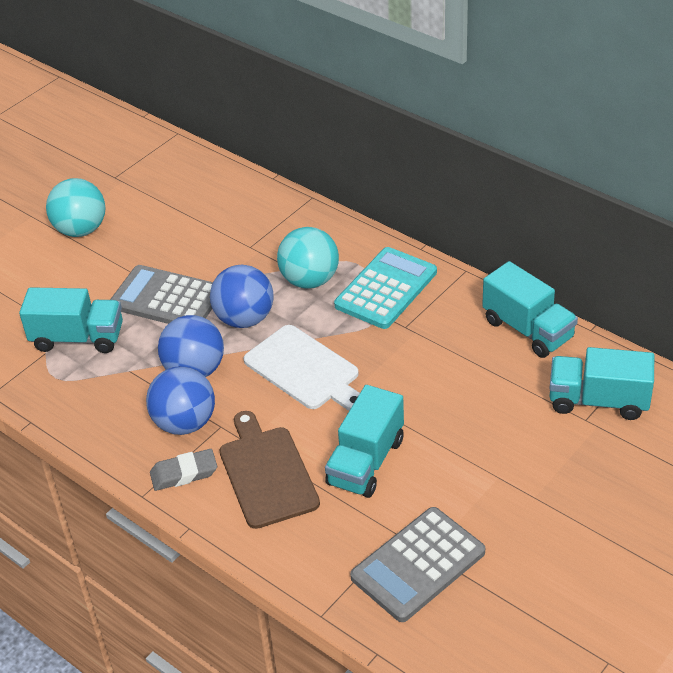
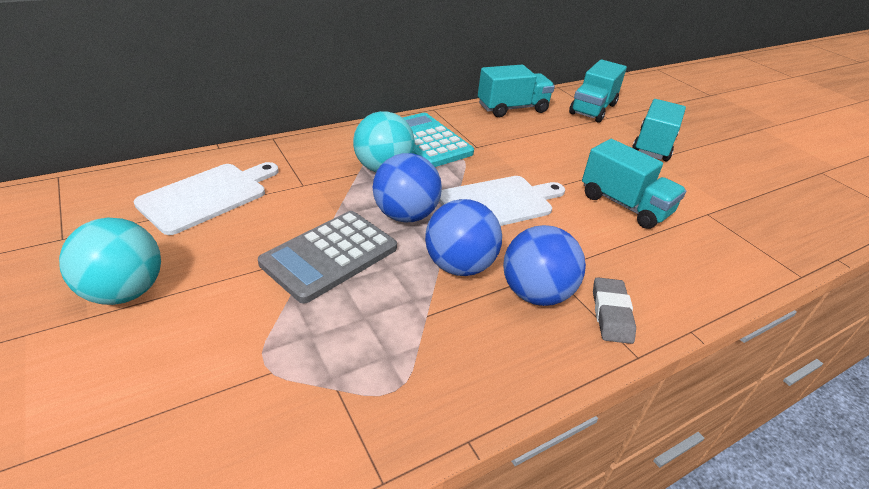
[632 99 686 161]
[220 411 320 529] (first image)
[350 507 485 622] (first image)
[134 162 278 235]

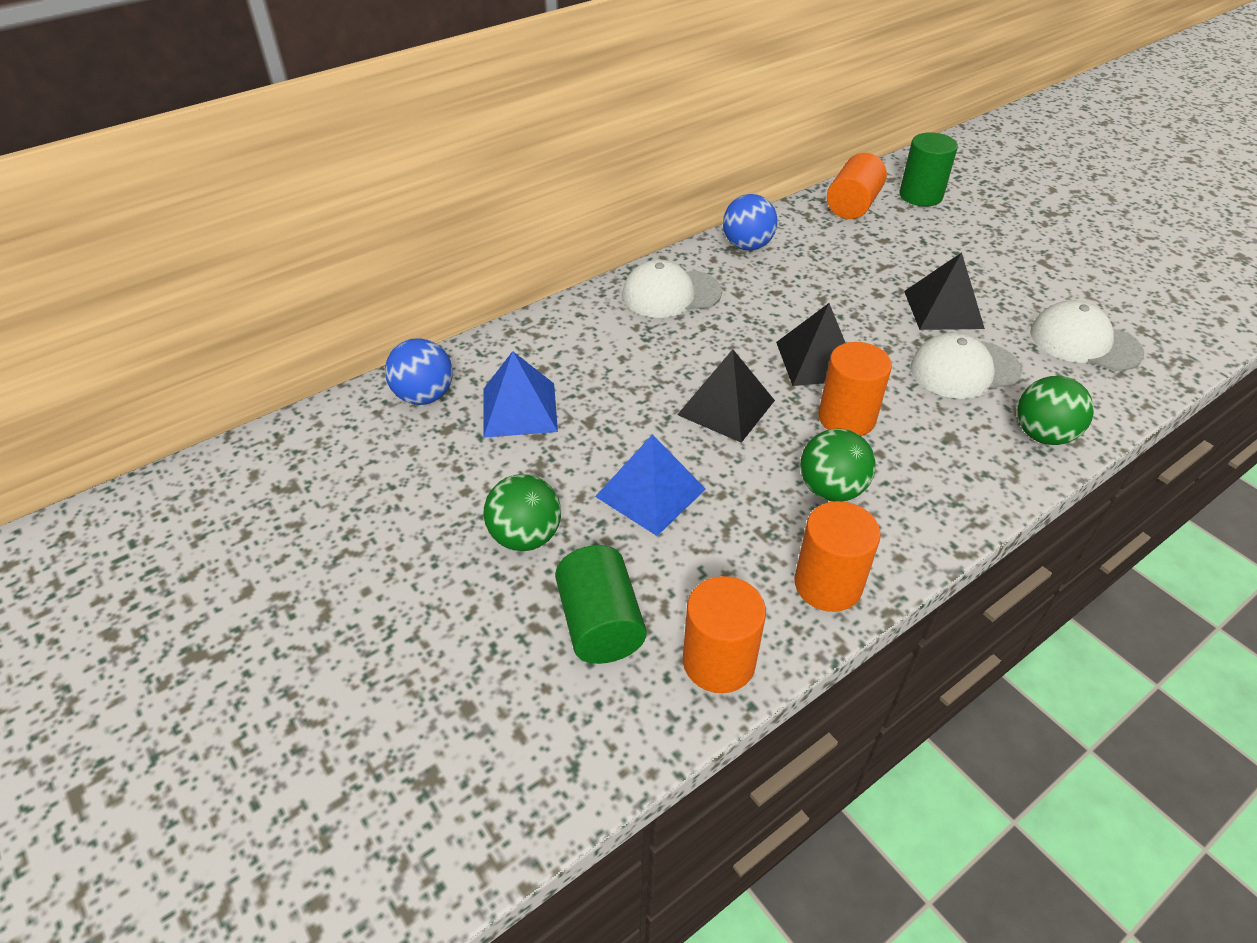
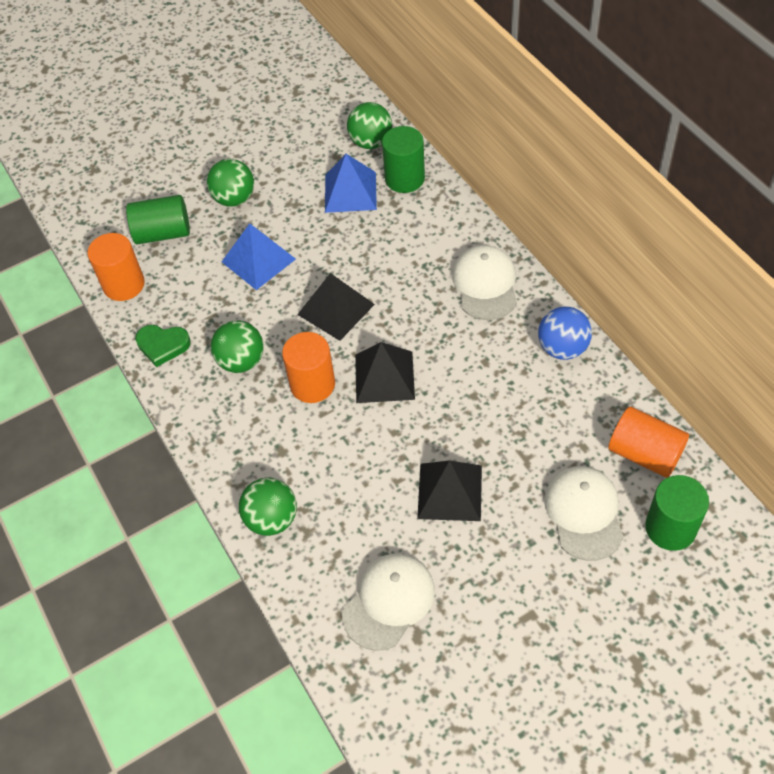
[544 466 624 561]
[347 102 392 149]
[135 325 191 367]
[382 126 425 193]

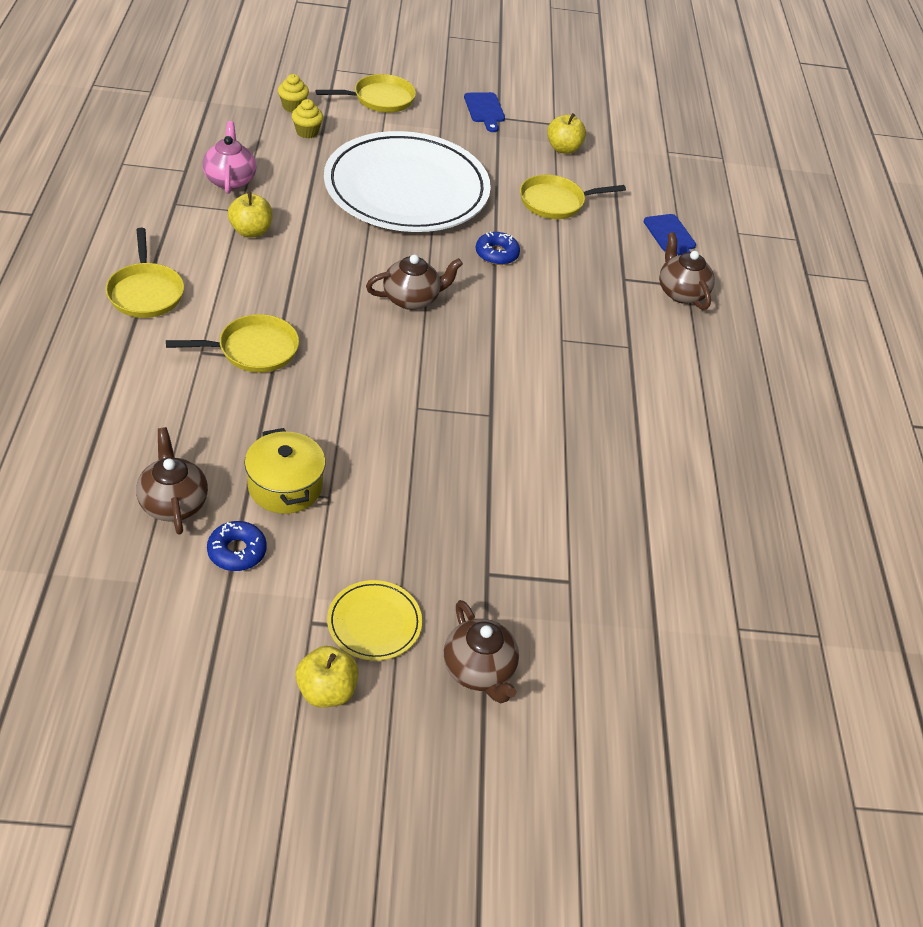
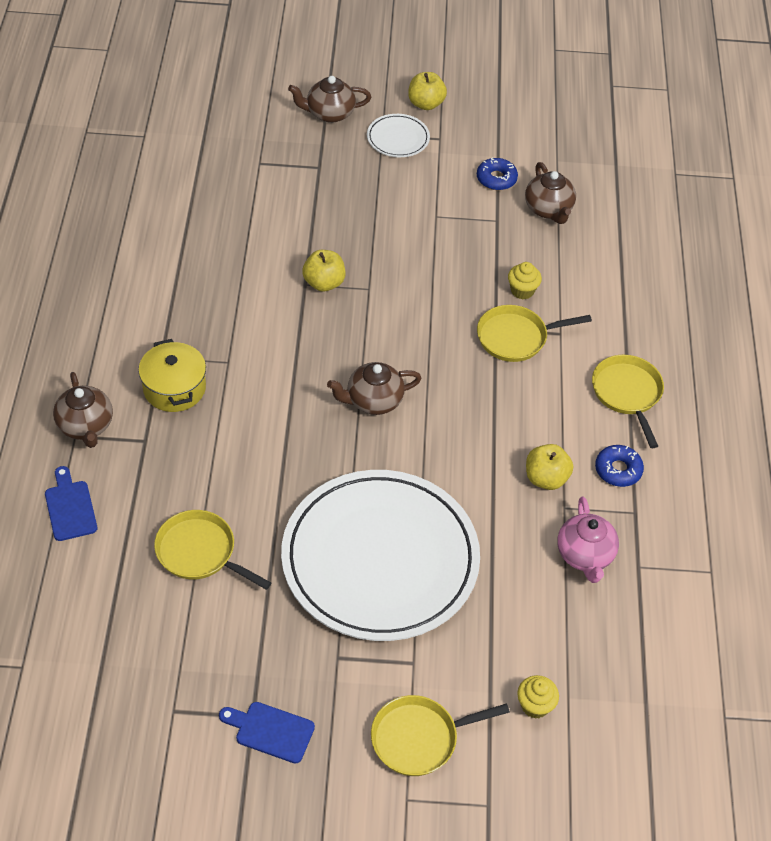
[219 702 315 764]
[508 262 542 300]
[302 250 346 292]
[154 510 271 590]
[595 445 644 487]
[138 339 206 412]
[367 114 430 157]
[288 76 371 123]

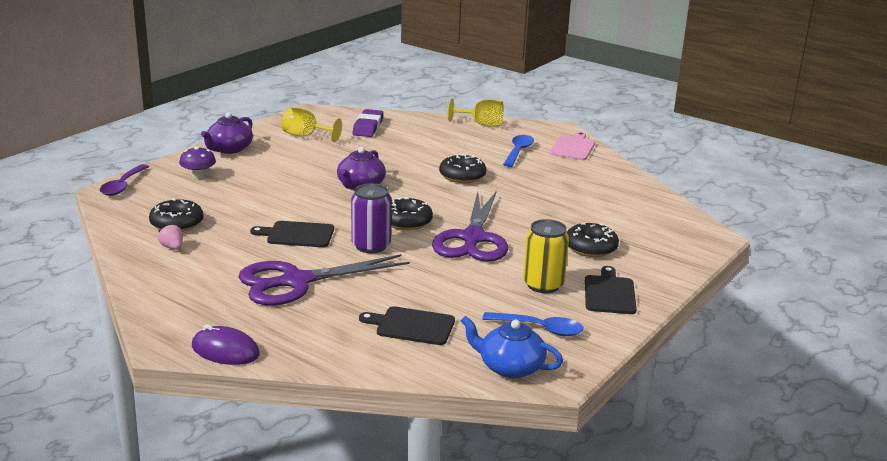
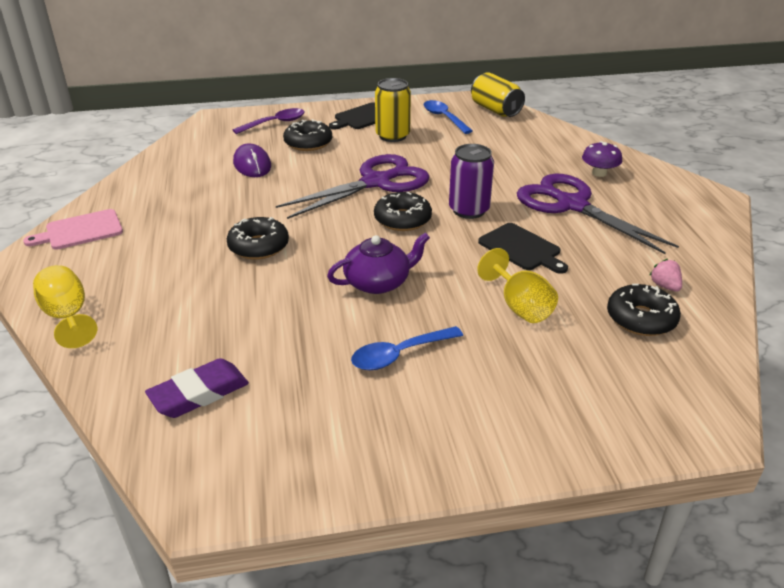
[477 248 558 323]
[201 112 253 154] (first image)
[351 326 463 370]
[582 141 622 177]
[232 108 305 134]
[649 259 682 292]
[517 173 679 254]
[359 306 455 345] (first image)
[471 72 525 117]
[233 143 271 177]

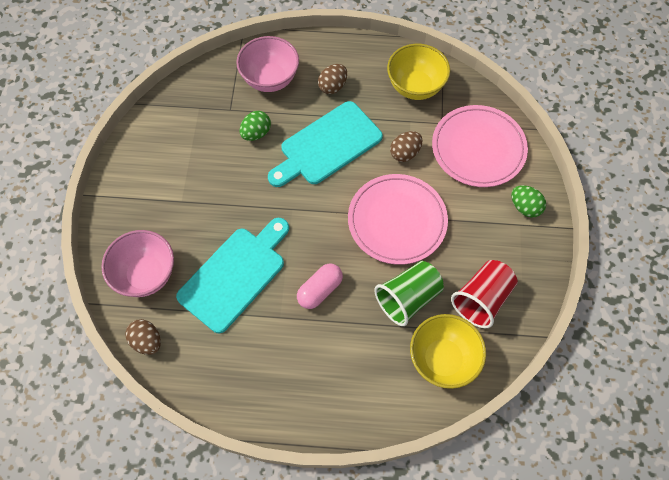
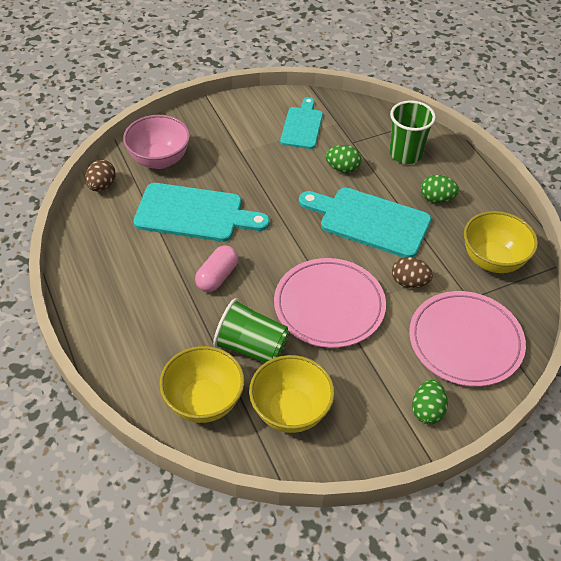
[389 100 436 164]
[421 175 459 203]
[249 355 335 433]
[195 245 238 292]
[280 97 323 149]

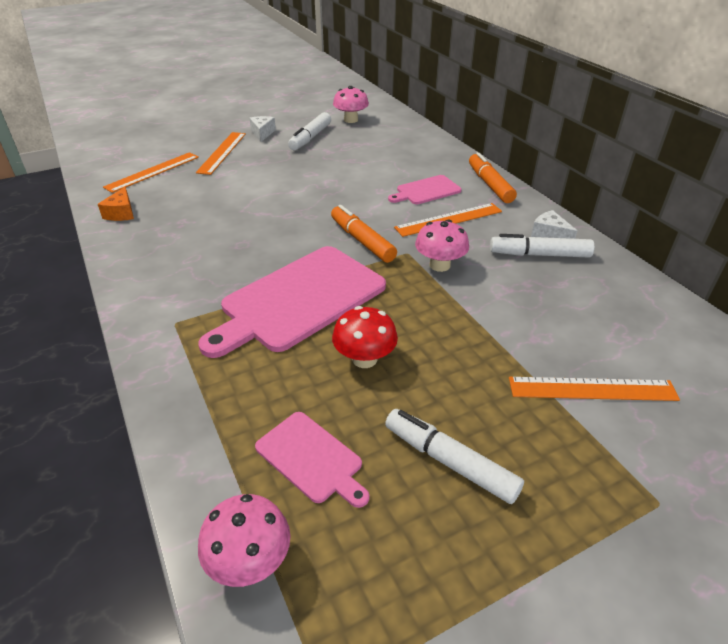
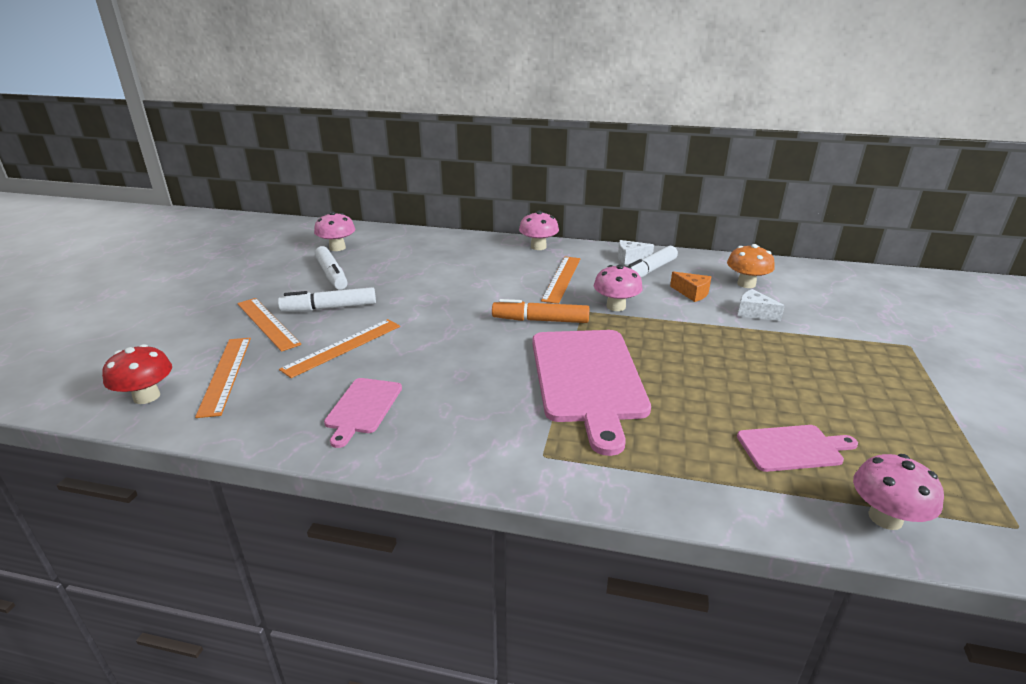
[737 289 785 321]
[519 211 559 250]
[324 378 402 448]
[670 272 711 302]
[102 344 172 404]
[279 319 400 378]
[278 287 376 312]
[727 244 775 288]

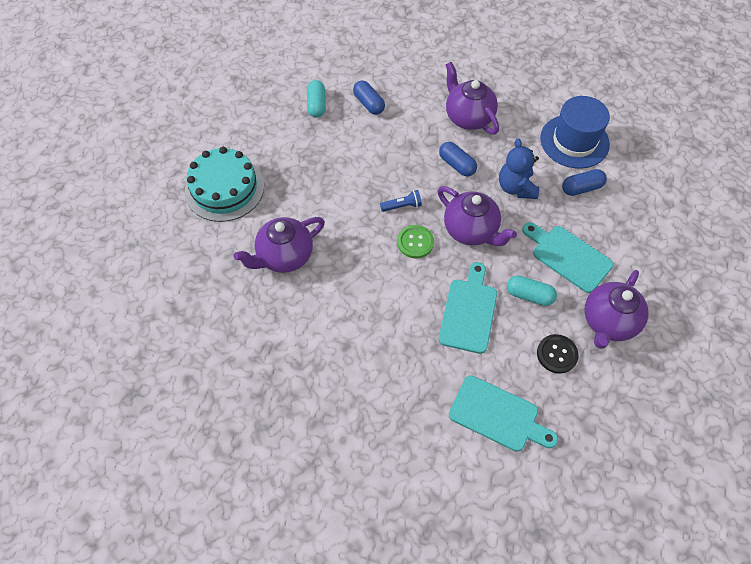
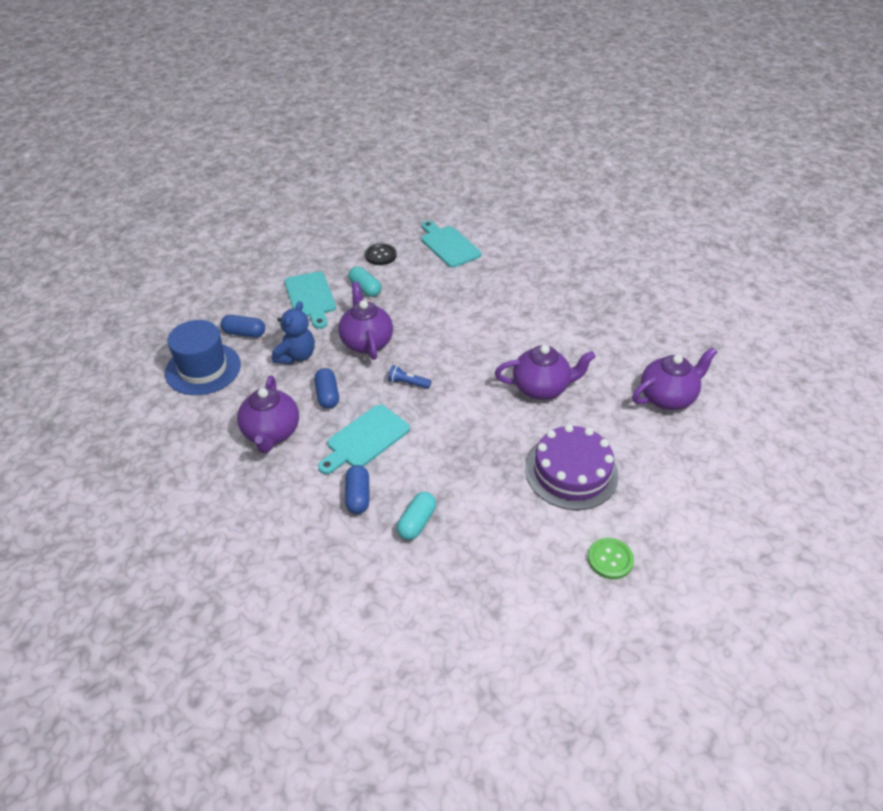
[526 424 619 510]
[588 538 634 579]
[318 404 410 474]
[632 347 717 410]

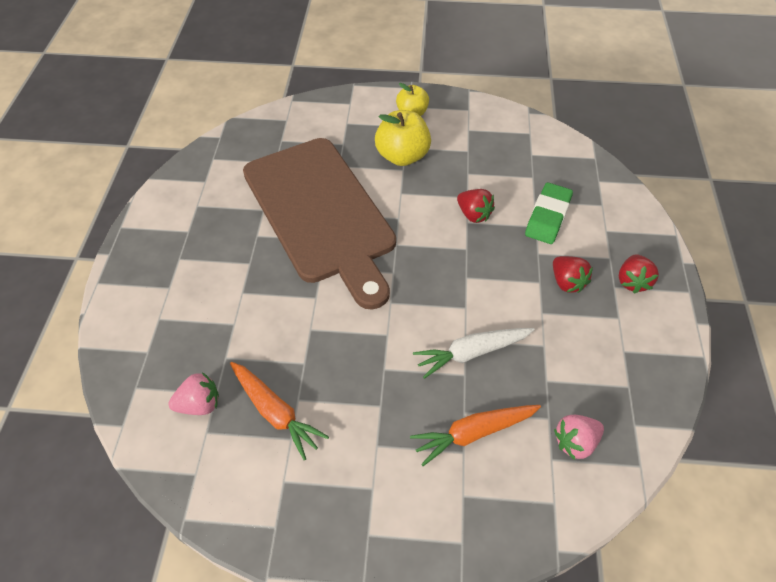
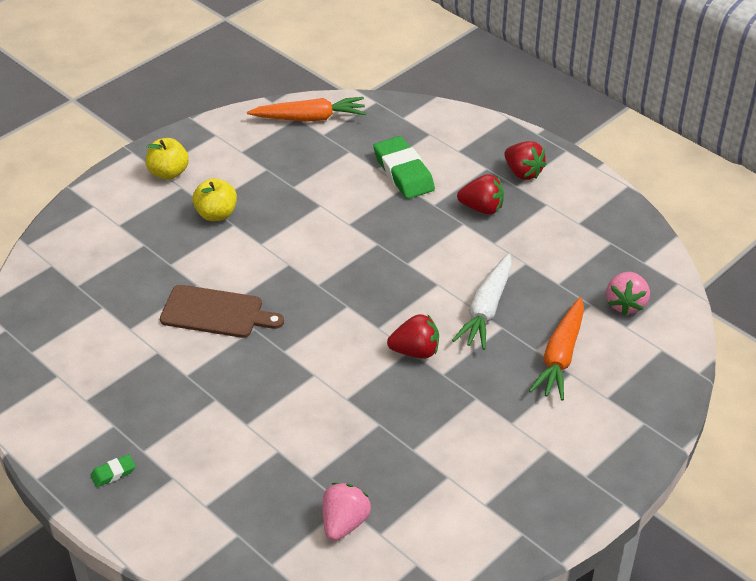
[192 178 237 221]
[160 285 284 338]
[387 314 439 359]
[247 97 366 121]
[90 454 136 487]

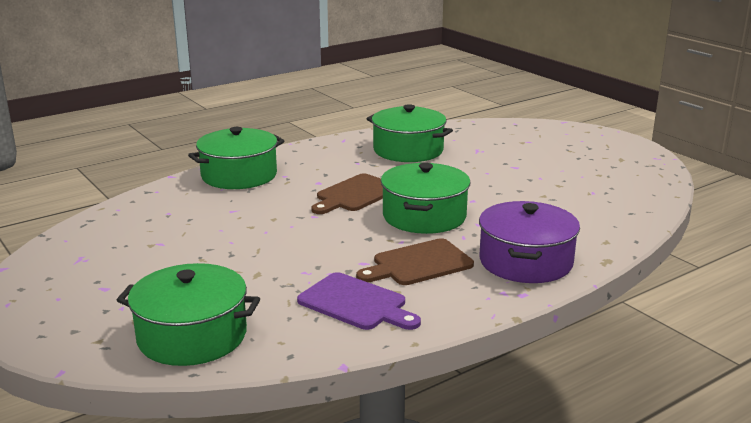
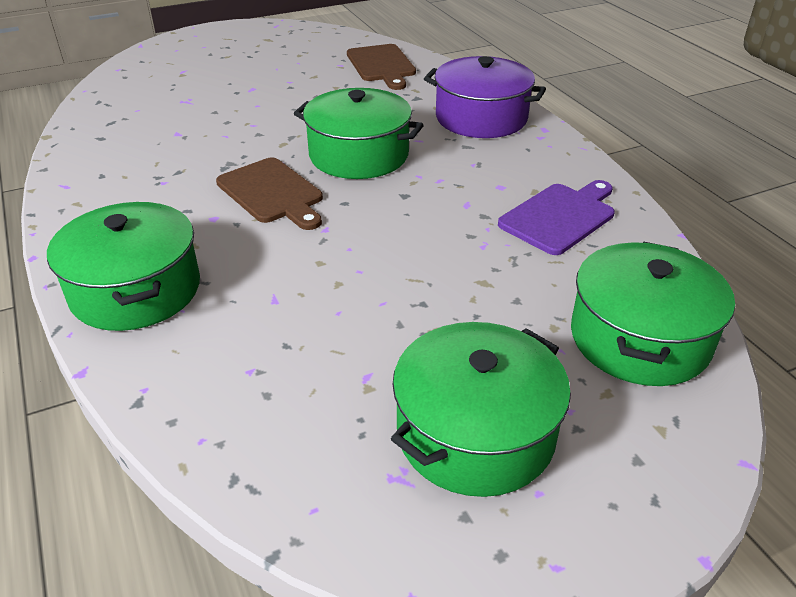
[391 322 571 497]
[347 44 416 90]

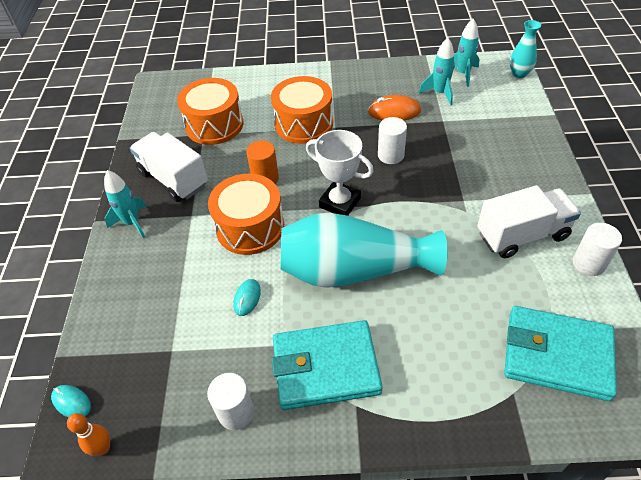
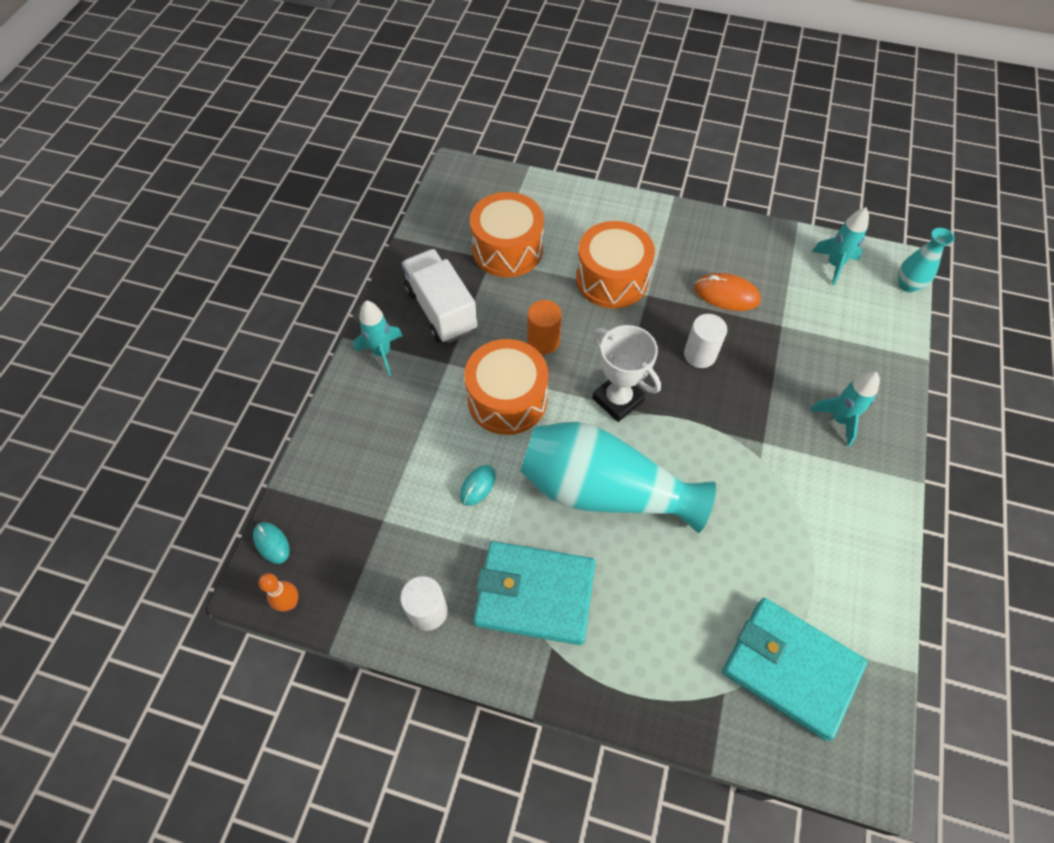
[810 372 880 446]
[477 185 581 258] (first image)
[573 223 622 276] (first image)

